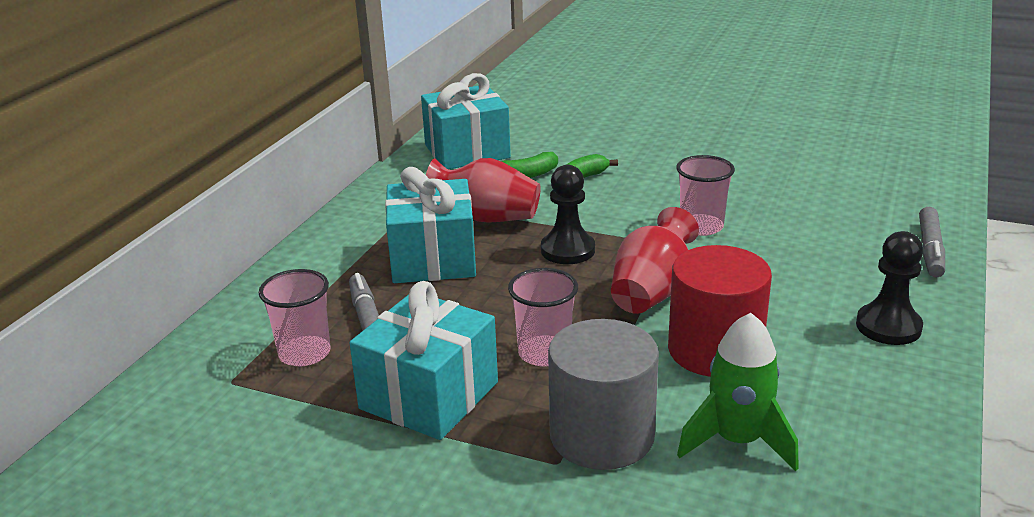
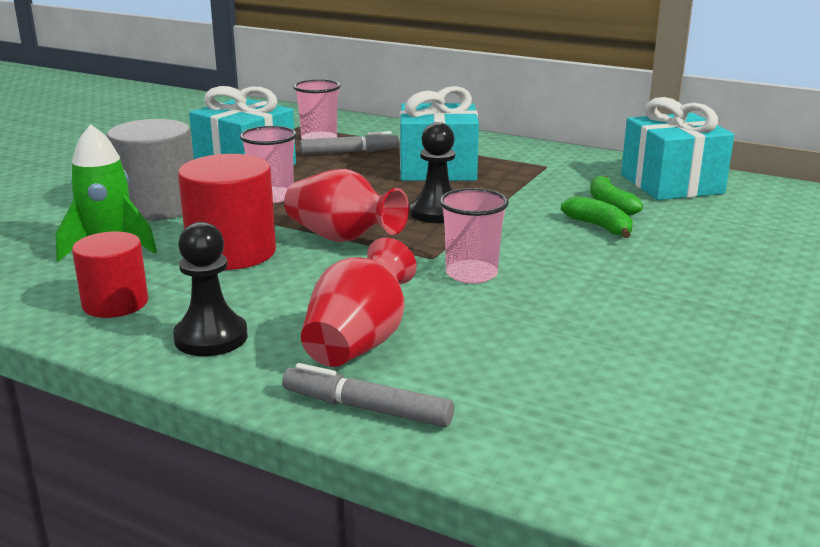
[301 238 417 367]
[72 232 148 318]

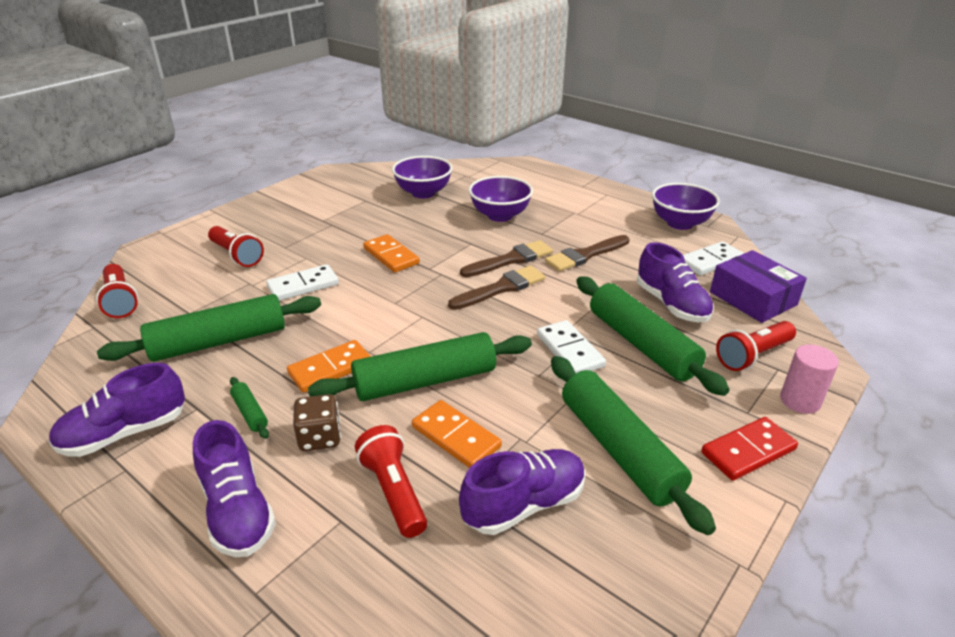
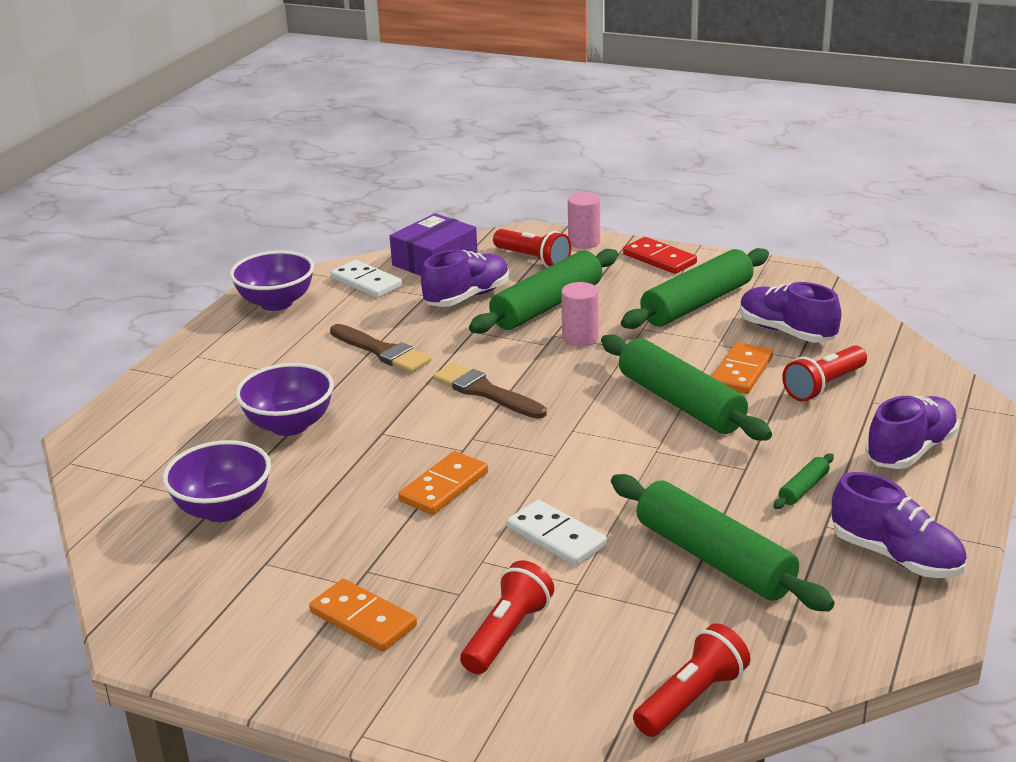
[460 240 553 277] (first image)
[561 282 599 347]
[309 579 417 652]
[293 394 341 451] (first image)

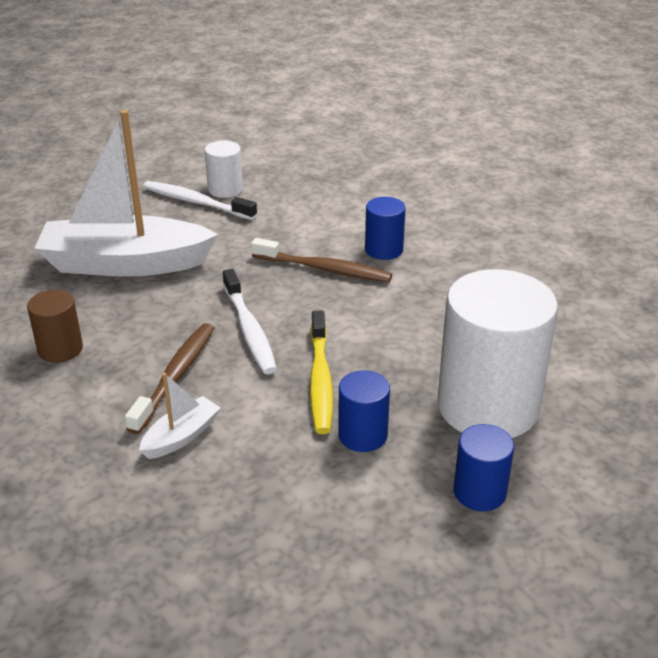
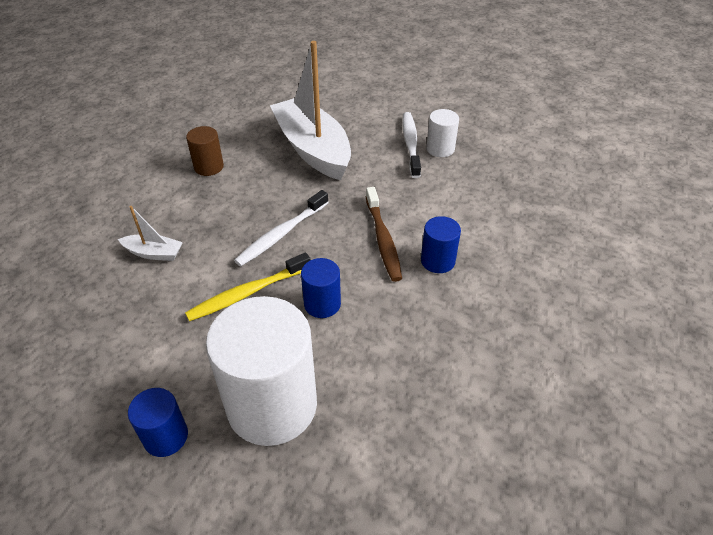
[125 323 214 434] (first image)
[301 258 341 318]

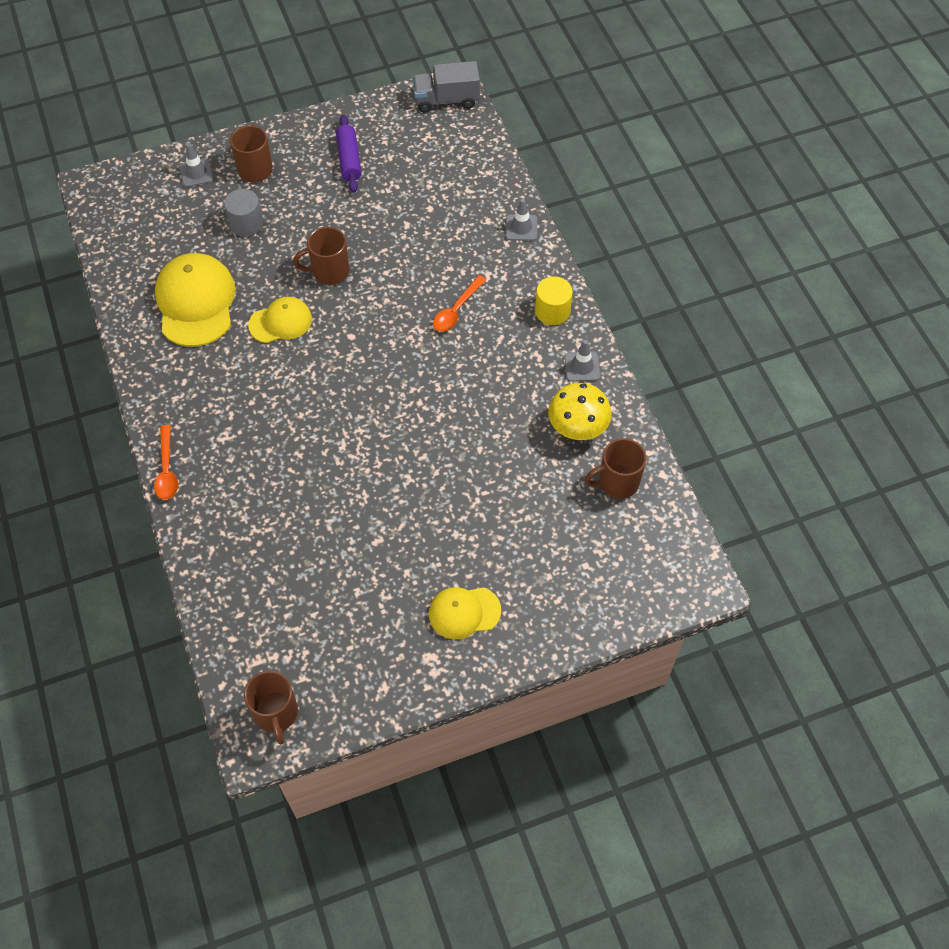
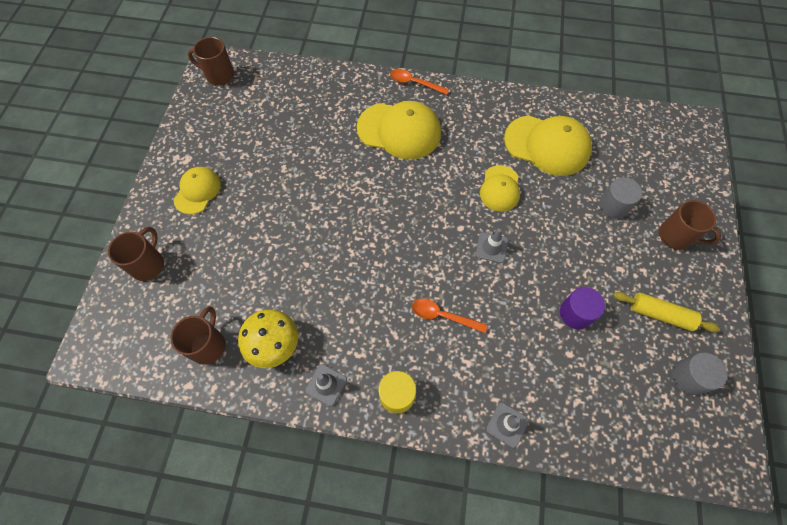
[412 61 480 113] (first image)
[613 292 720 332]
[476 228 508 263]
[108 227 164 281]
[412 298 488 333]
[357 101 441 160]
[560 287 605 329]
[671 352 727 395]

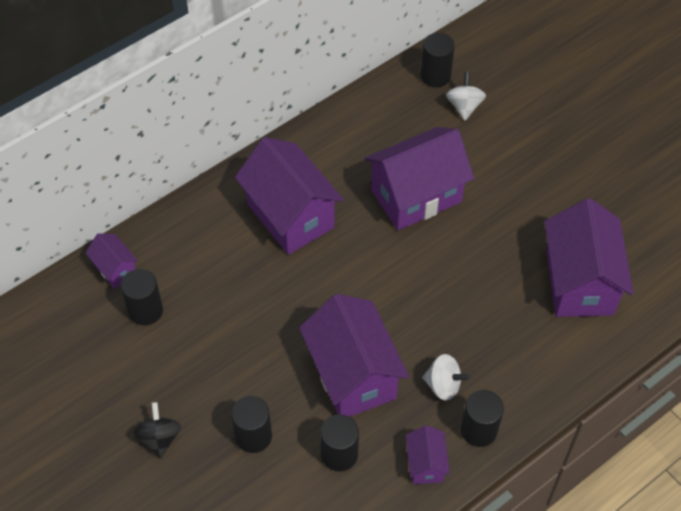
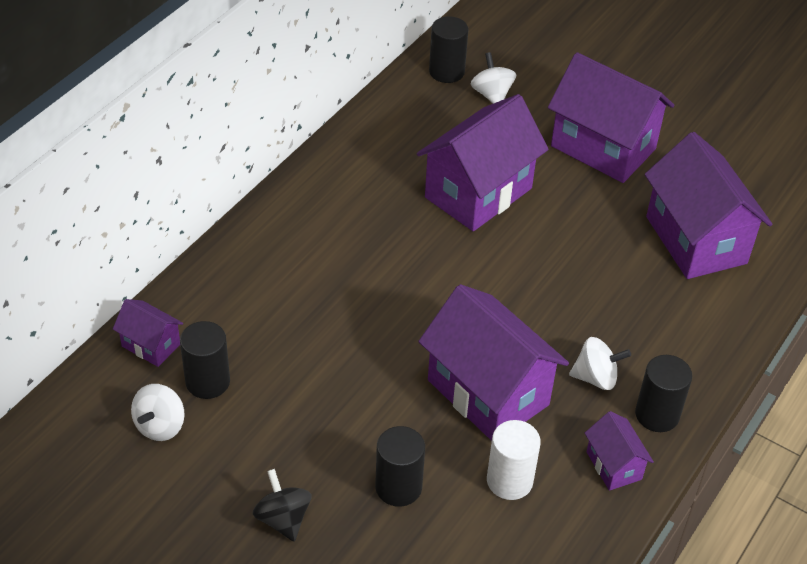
[548 52 674 183]
[487 420 541 500]
[131 384 185 441]

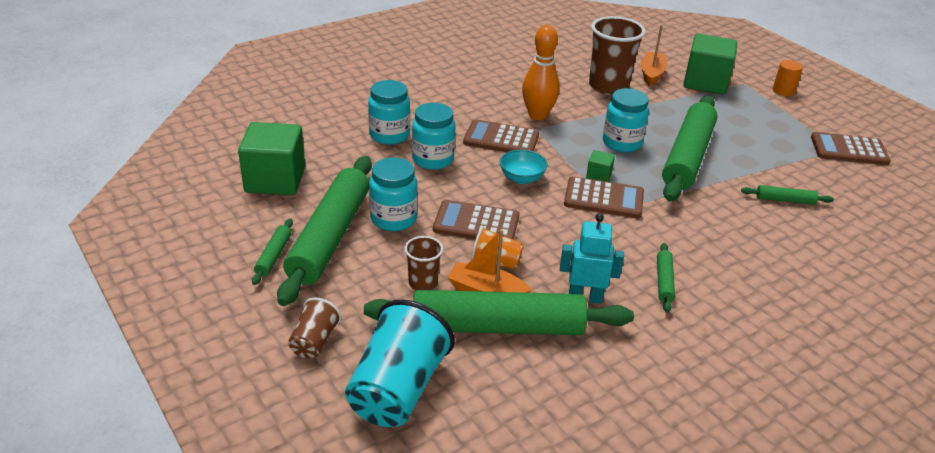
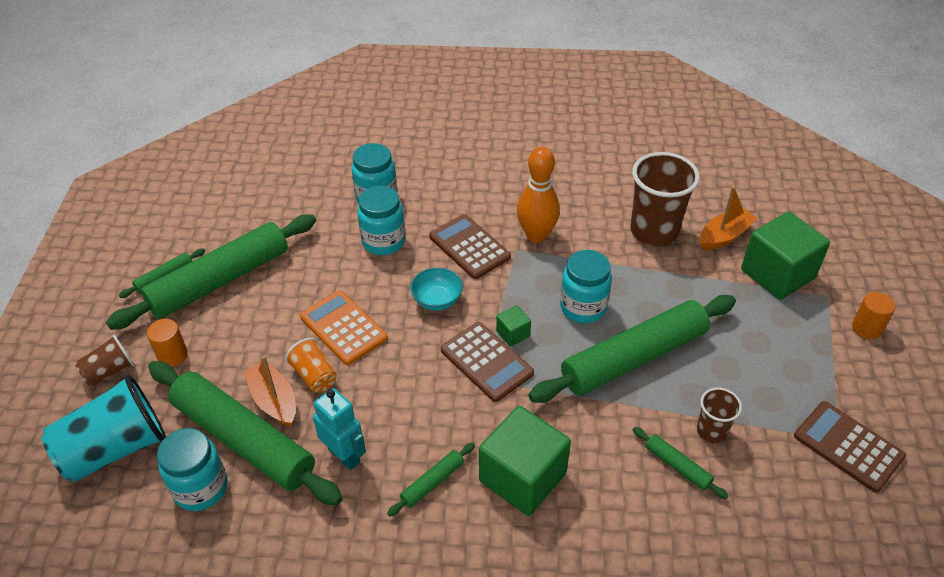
[479 406 571 516]
[157 428 228 511]
[300 290 388 365]
[697 388 742 443]
[147 319 188 367]

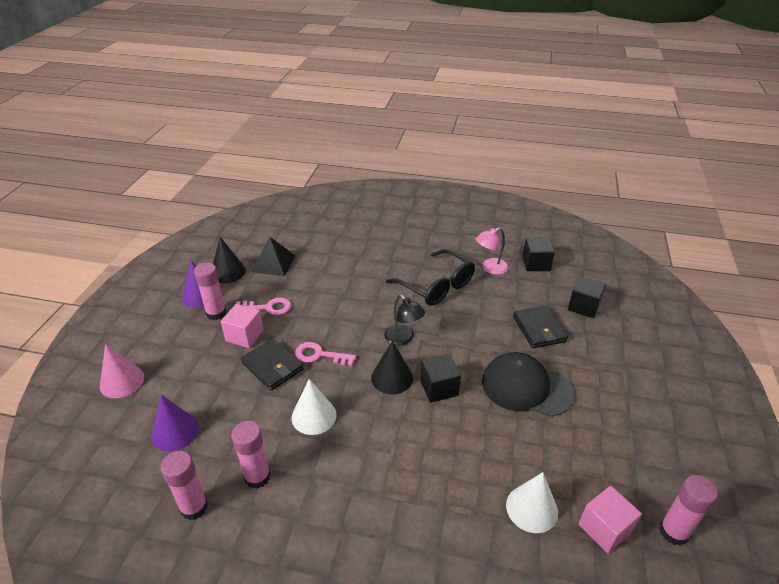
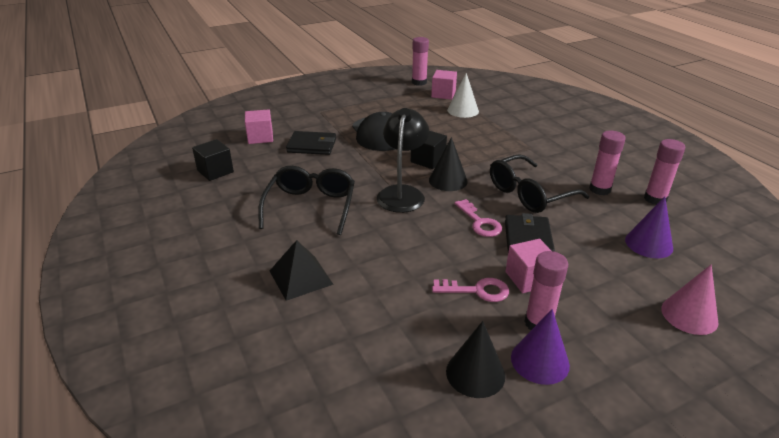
[476 227 509 275] (first image)
[270 240 334 301]
[245 109 273 144]
[377 108 429 213]
[432 278 509 302]
[286 131 336 155]
[490 154 589 213]

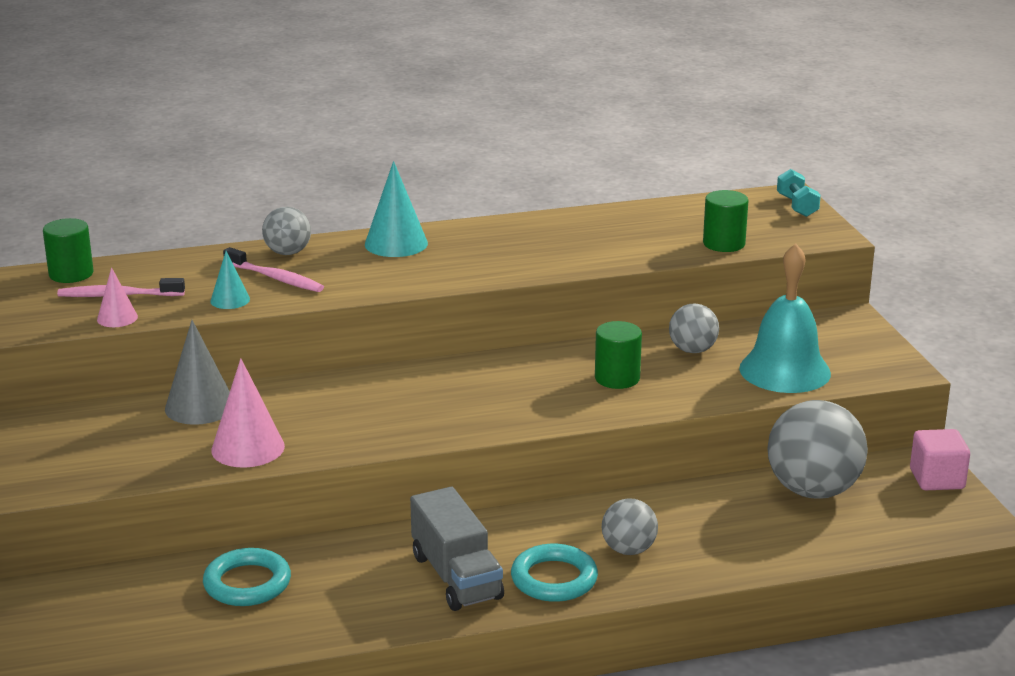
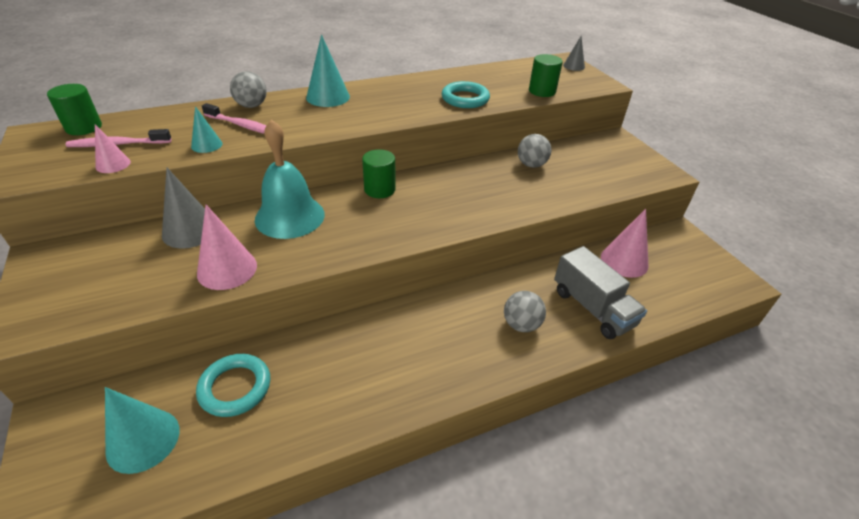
[563 36 585 71]
[255 119 325 239]
[362 149 396 198]
[601 209 648 278]
[910 429 970 490] (first image)
[554 246 647 339]
[442 81 490 108]
[105 387 179 474]

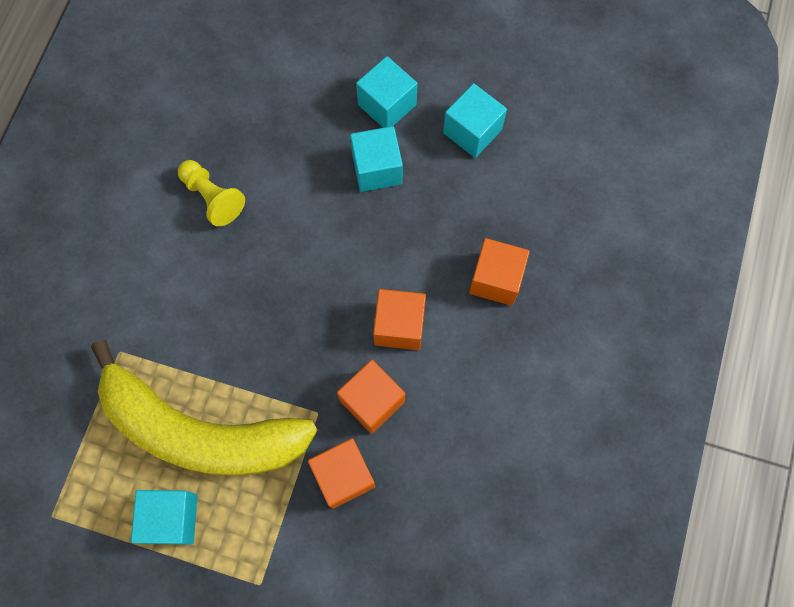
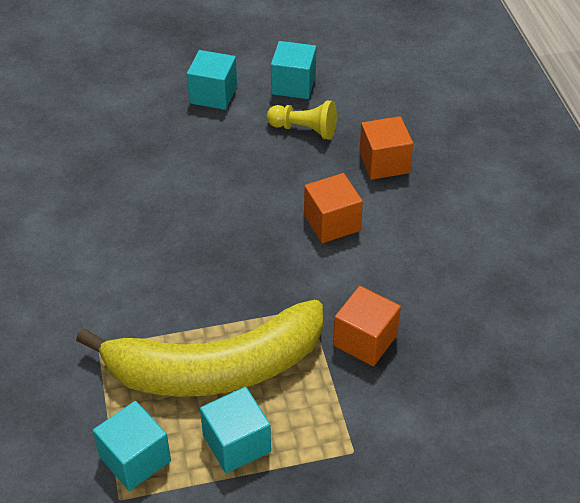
[93 401 171 491]
[267 101 337 140]
[337 360 405 434] (first image)

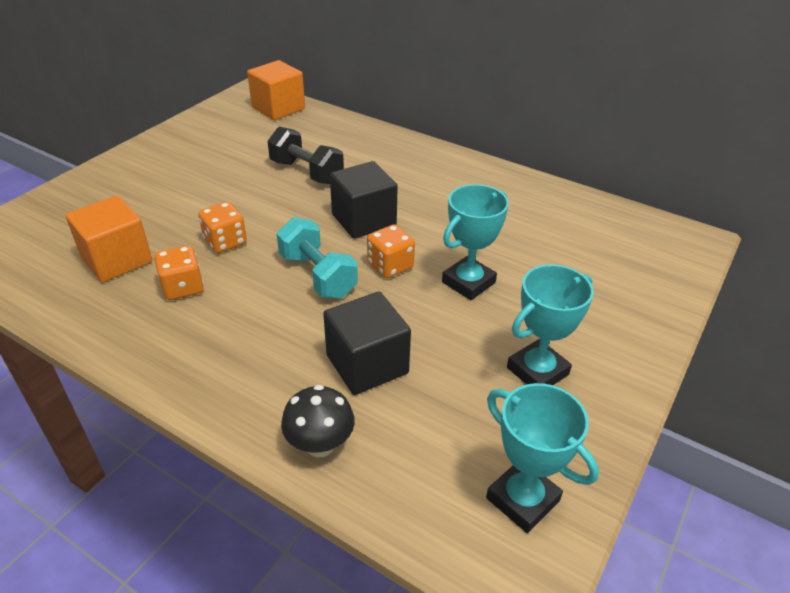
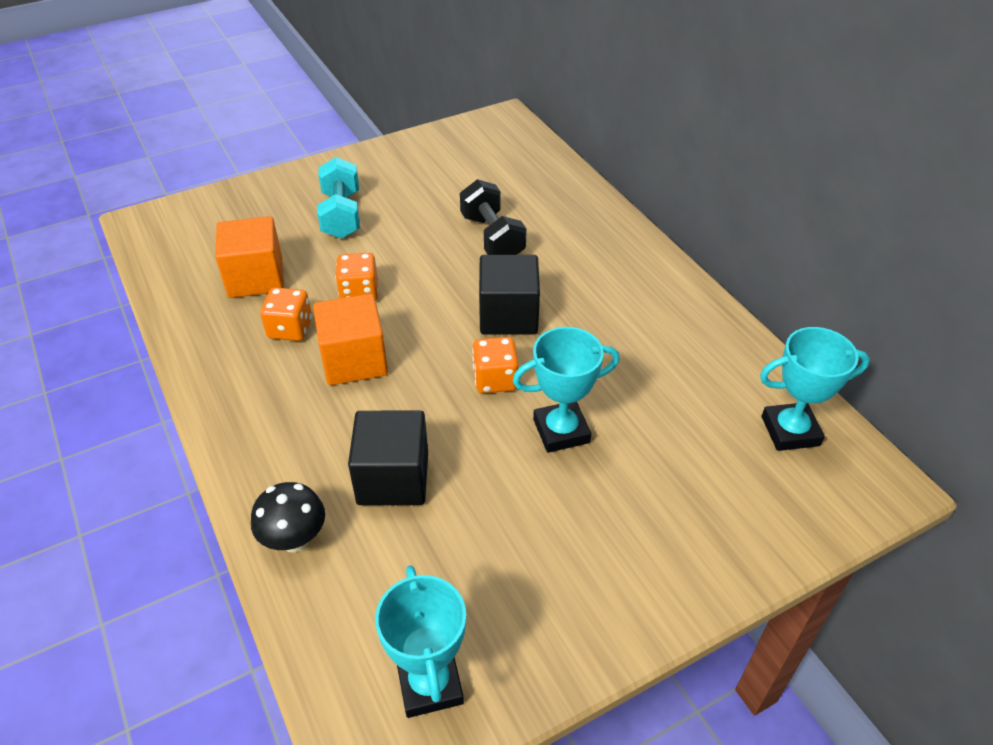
[313 294 388 385]
[317 157 360 239]
[760 327 870 451]

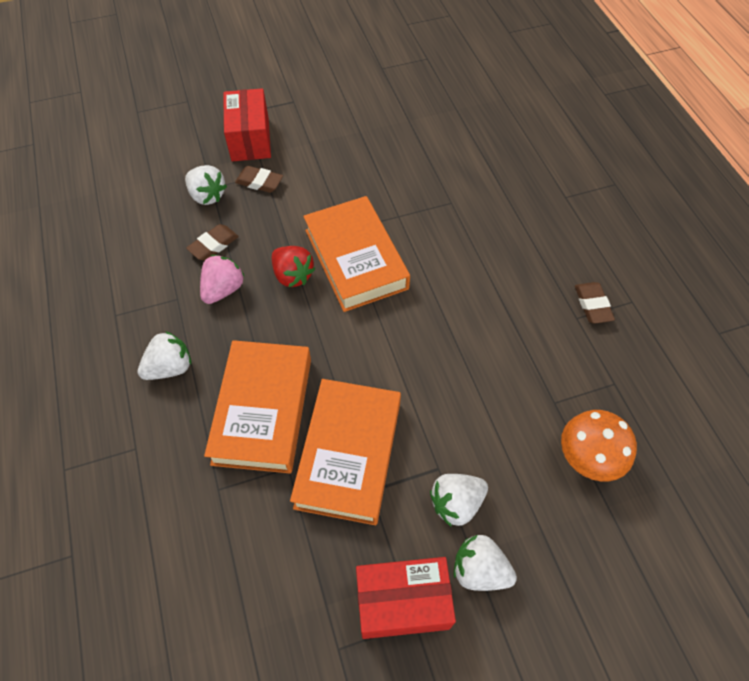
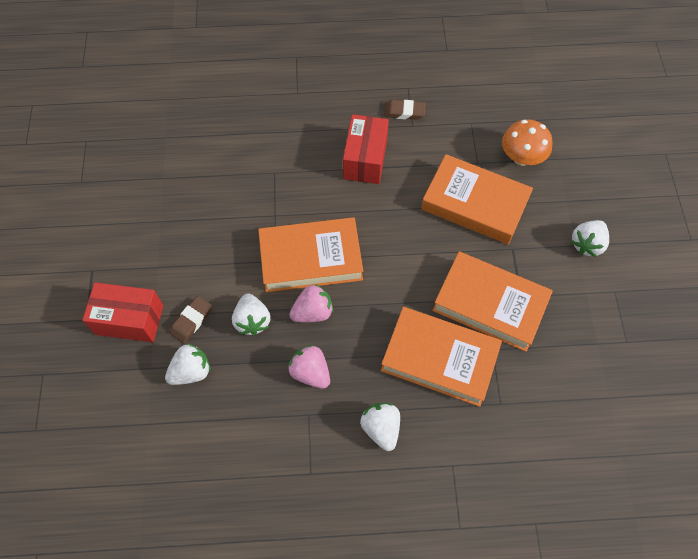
[186 224 239 261] (first image)
[289 284 333 322]
[232 293 270 336]
[343 114 389 184]
[421 154 533 244]

